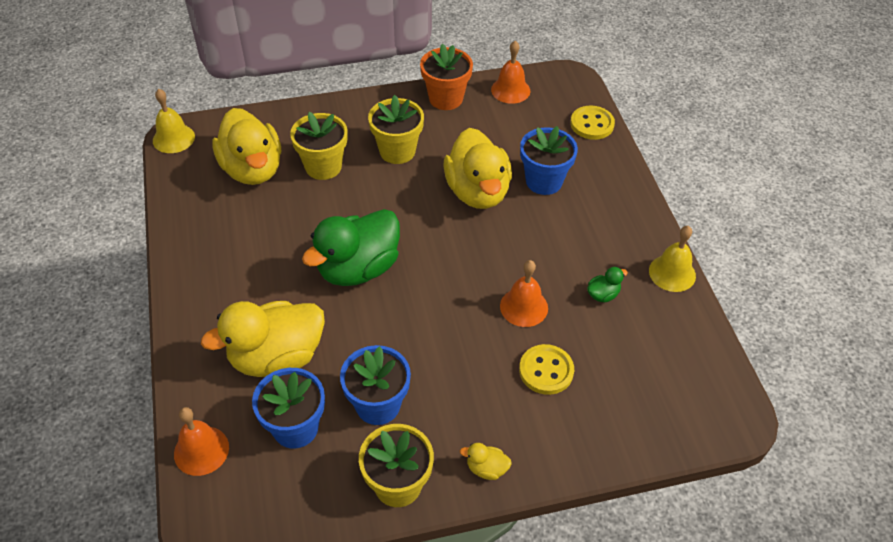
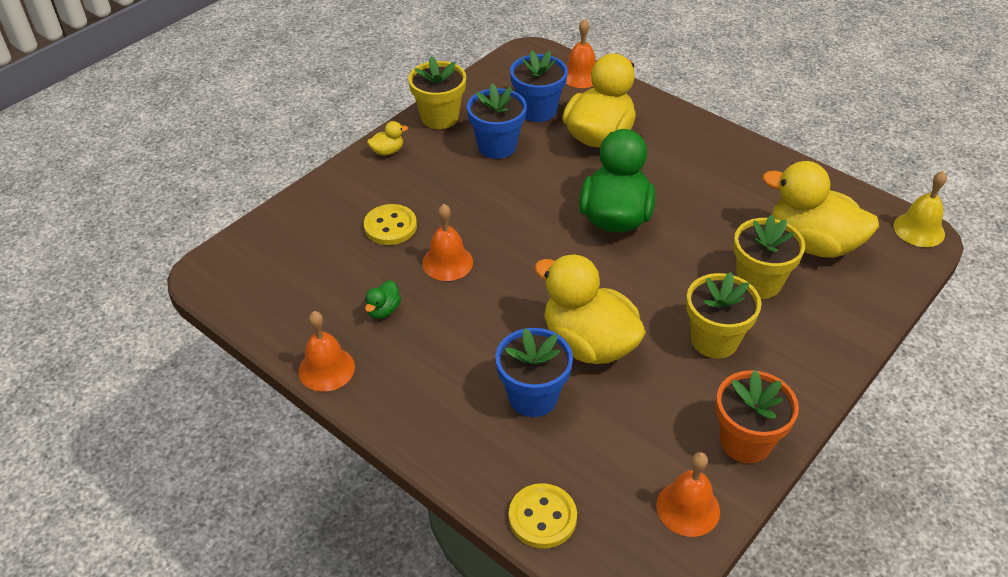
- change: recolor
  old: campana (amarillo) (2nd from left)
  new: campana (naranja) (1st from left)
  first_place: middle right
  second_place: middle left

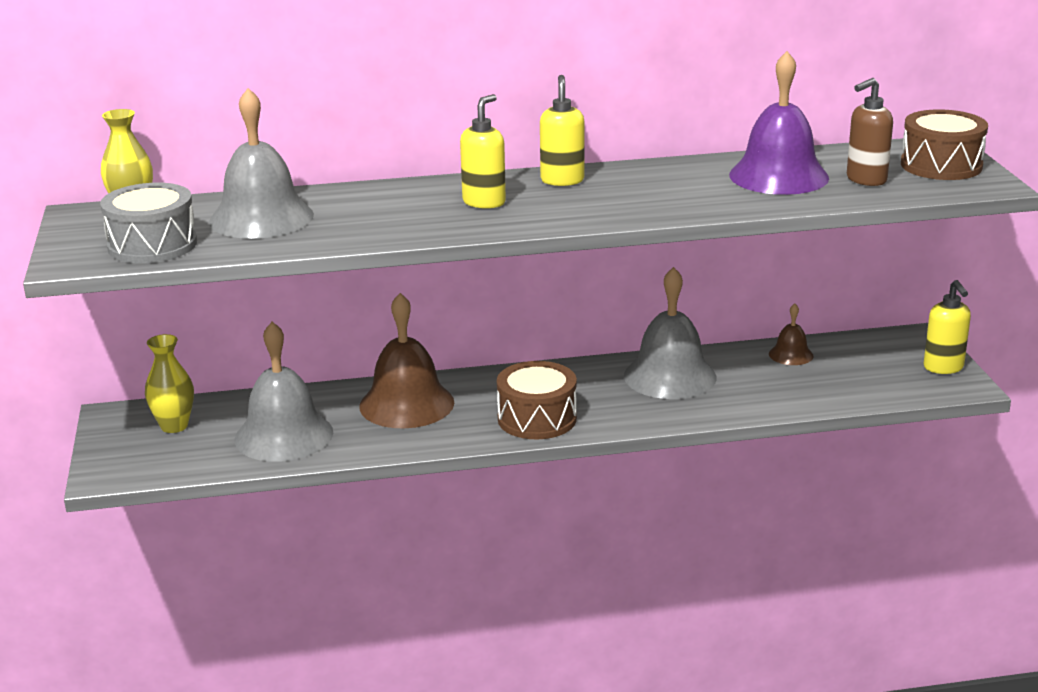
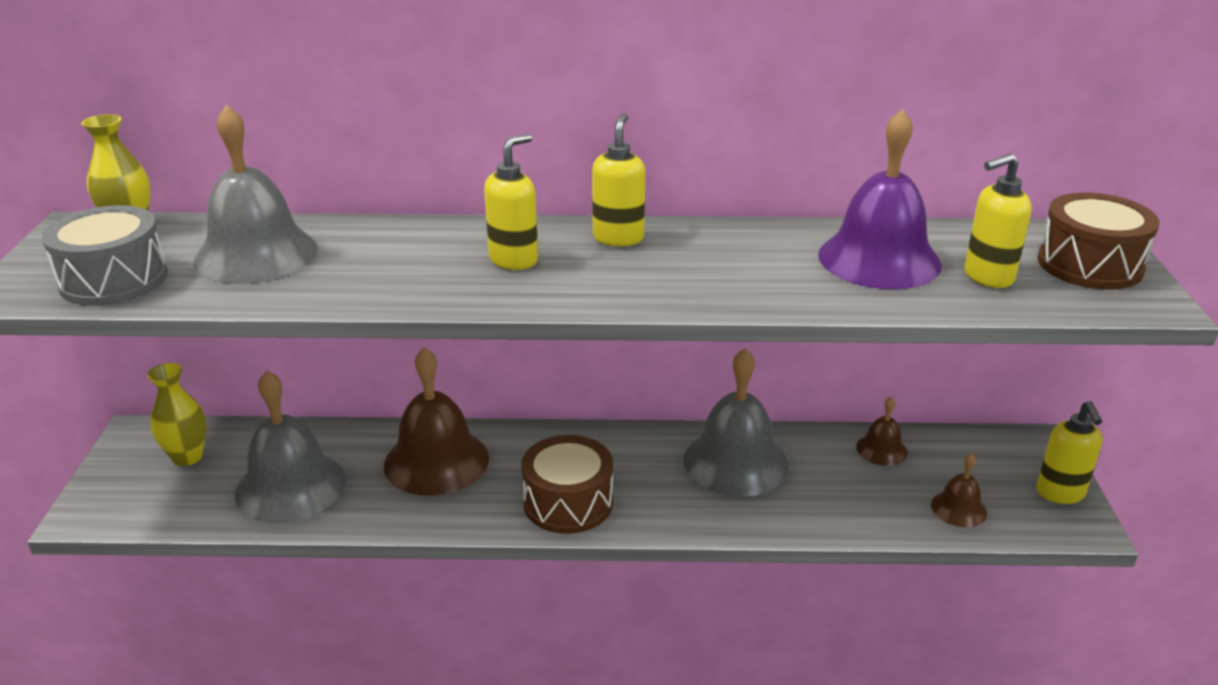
- change: insert
  new: campana (marrón) (3rd from left)
  second_place: bottom right
- change: recolor
  old: dispensador de jabón (marrón)
  new: dispensador de jabón (amarillo) (3rd from left)
  first_place: top right
  second_place: top right

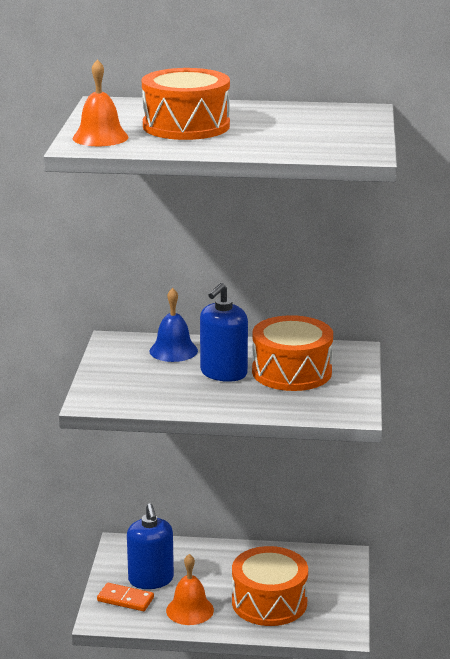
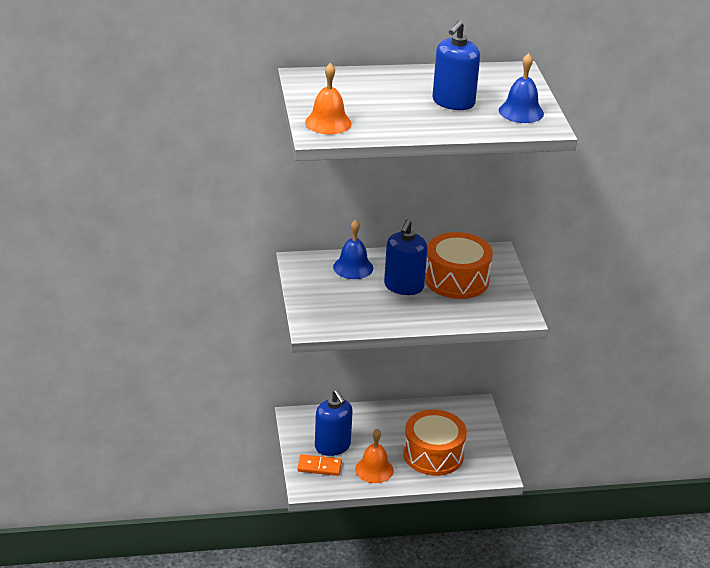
- change: insert
  new: dispensador de jabón (azul) (3rd from left)
  second_place: top centre
- change: insert
  new: campana (azul) (2nd from left)
  second_place: top right
- change: delete
  old: tambor (naranja) (1st from left)
  first_place: top centre

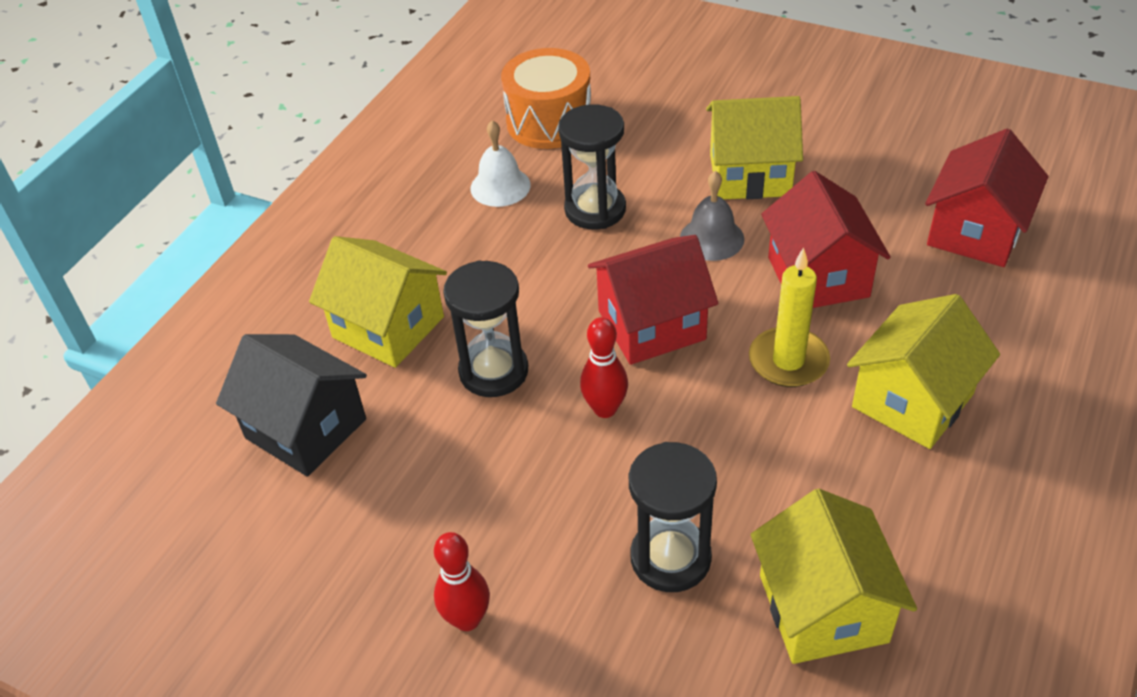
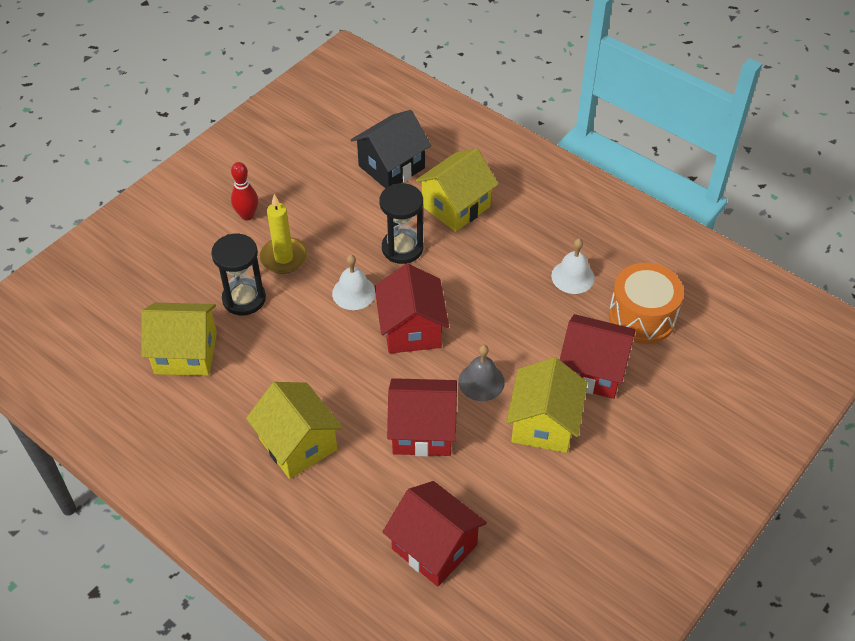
- change: move
  old: vela (amarillo)
  first_place: middle right
  second_place: middle left
- change: replace
  old: bolo (rojo) (2nd from left)
  new: campana (blanco) (1st from left)
  first_place: centre
  second_place: centre
- change: insert
  new: casa (rojo) (4th from left)
  second_place: middle right
- change: delete
  old: reloj de arena (negro) (2nd from left)
  first_place: top centre

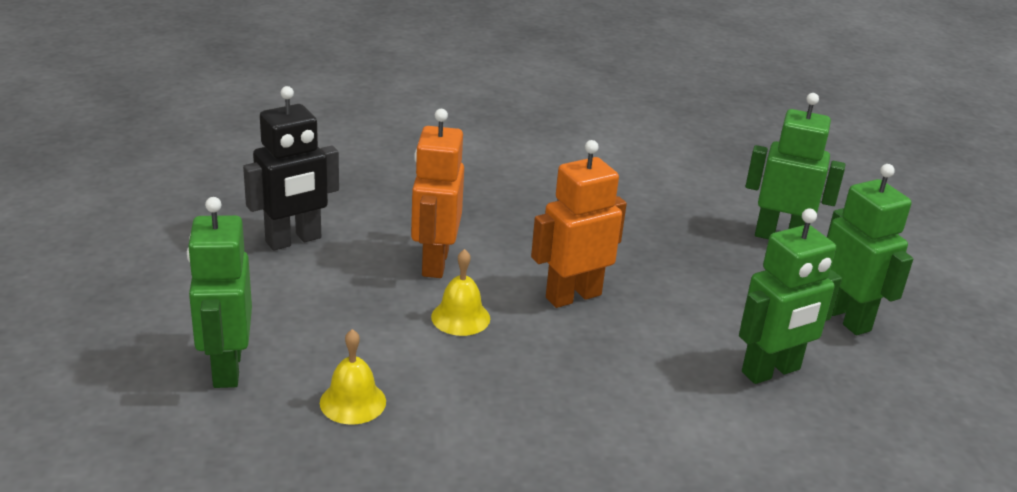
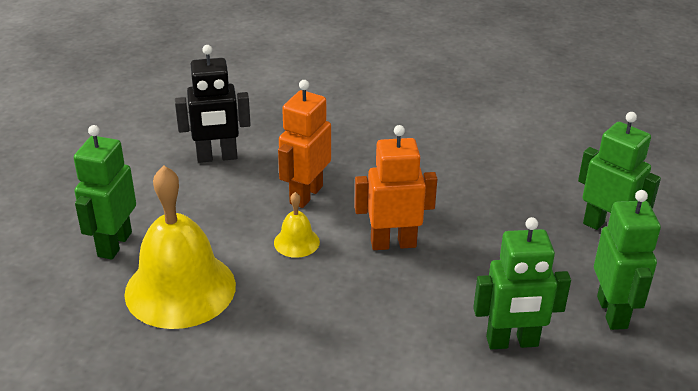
- change: resize
  old: campana (amarillo) (1st from left)
  first_place: bottom centre
  second_place: middle left
  factor: 2.26

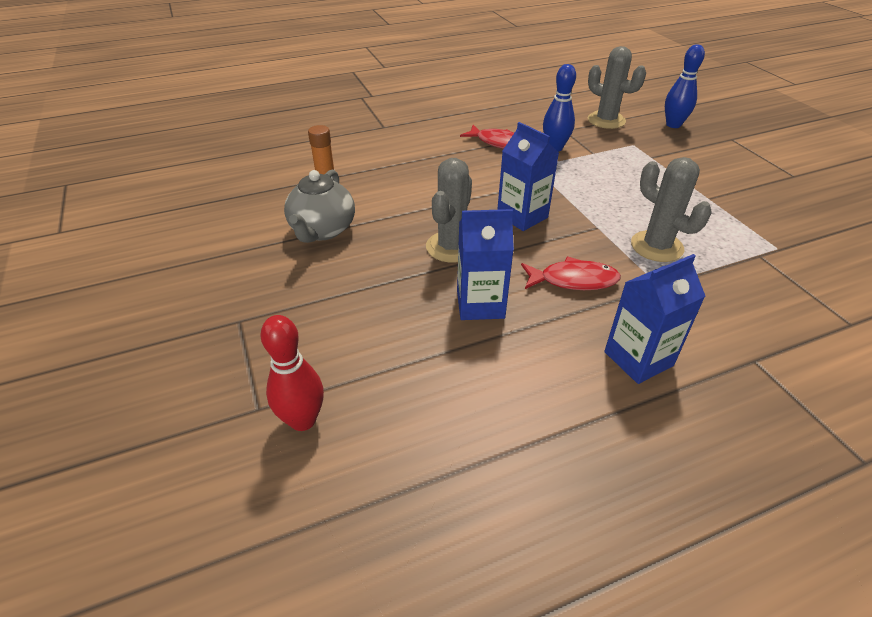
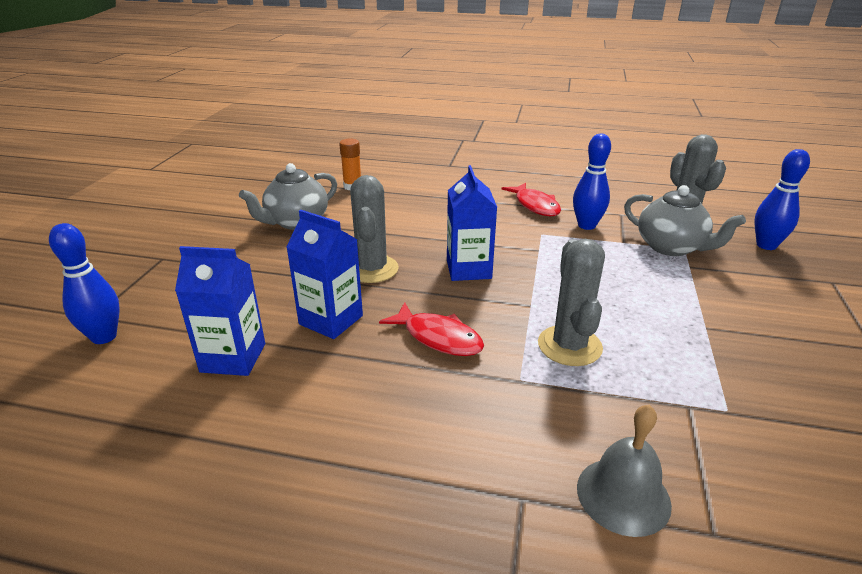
- change: recolor
  old: bolo (rojo)
  new: bolo (azul) (1st from left)
  first_place: centre
  second_place: middle left
- change: move
  old: cartón de leche (azul) (3rd from left in the first image)
  new: cartón de leche (azul) (1st from left)
  first_place: middle right
  second_place: middle left
- change: rotate
  old: cactus (gris) (1st from left)
  first_place: centre
  second_place: centre
  degrees: -60
- change: insert
  new: campana (gris)
  second_place: bottom right
- change: insert
  new: tetera (gris) (2nd from left)
  second_place: middle right

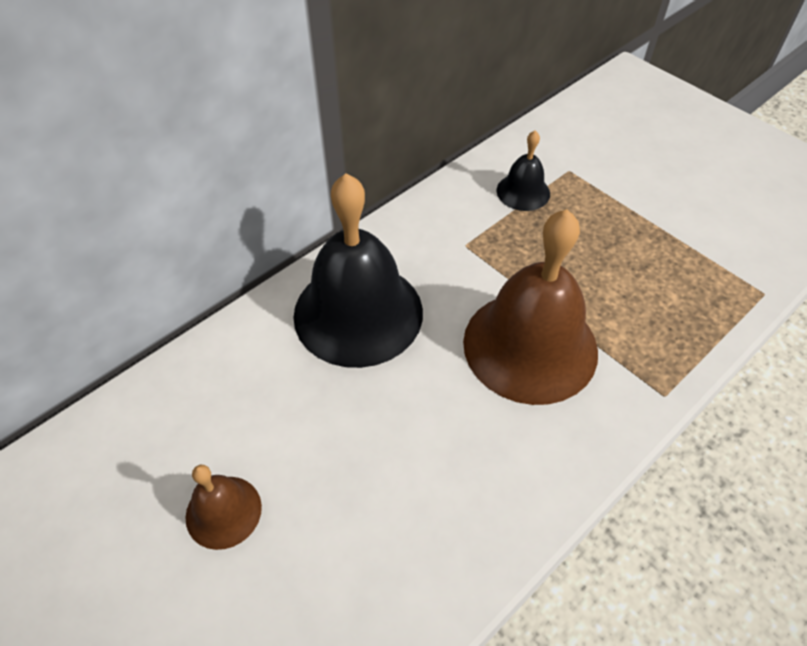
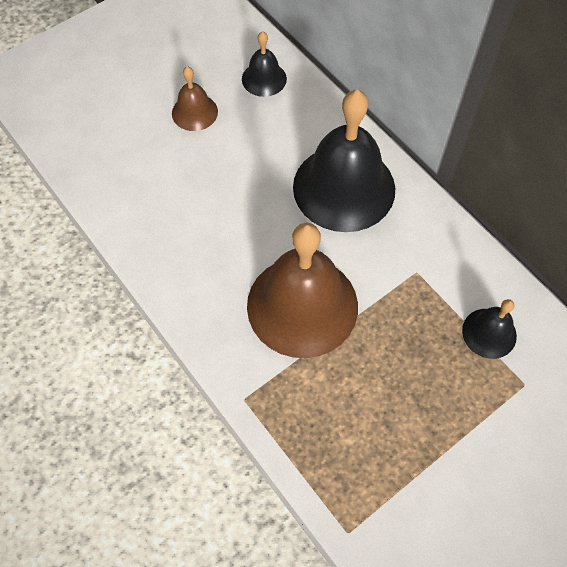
- change: insert
  new: campana (negro) (1st from left)
  second_place: top centre

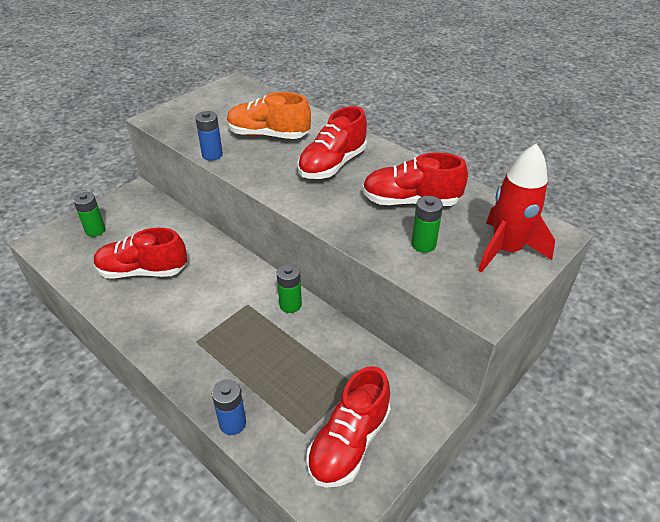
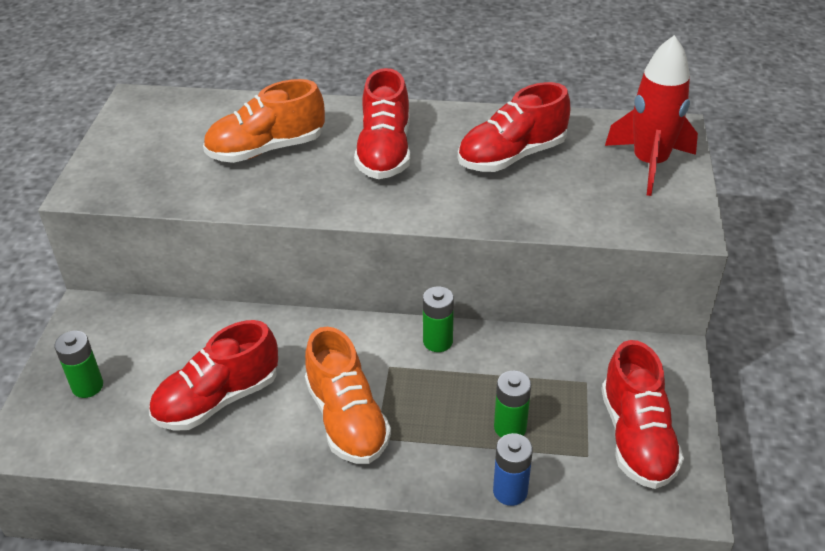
- change: insert
  new: zapato (naranja) (2nd from left)
  second_place: bottom centre
- change: move
  old: pila (verde) (3rd from left)
  first_place: centre
  second_place: bottom centre
- change: delete
  old: pila (azul) (1st from left)
  first_place: top left

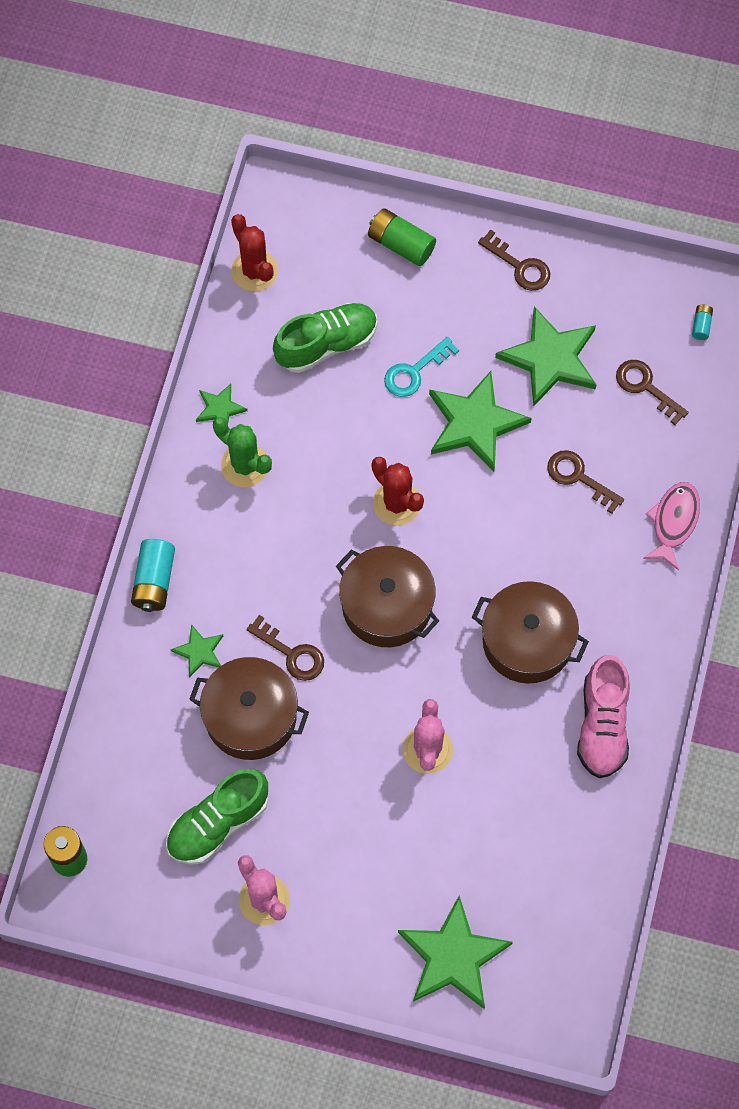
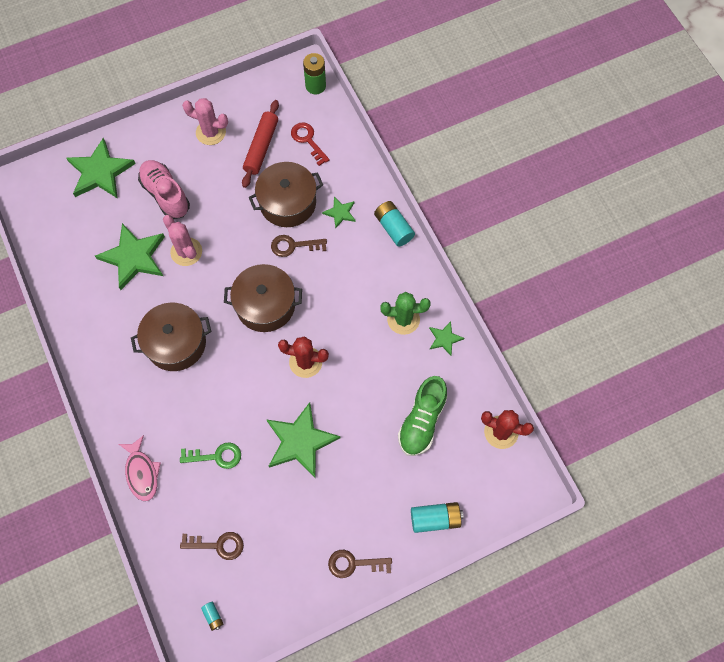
- change: move
  old: estrella (verde) (5th from left in the first image)
  new: estrella (verde) (2nd from left)
  first_place: top right
  second_place: middle left
- change: move
  old: zapato (rosa)
  first_place: middle right
  second_place: top left
- change: recolor
  old: llave (marrón) (3rd from left)
  new: llave (verde)
  first_place: middle right
  second_place: bottom left
- change: replace
  old: zapato (verde) (1st from left)
  new: rodillo (rojo)
  first_place: bottom left
  second_place: top centre
- change: insert
  new: llave (rojo)
  second_place: top centre
- change: recolor
  old: pila (verde) (2nd from left)
  new: pila (turquesa) (3rd from left)
  first_place: top centre
  second_place: bottom centre
- change: delete
  old: llave (turquesa)
  first_place: top centre

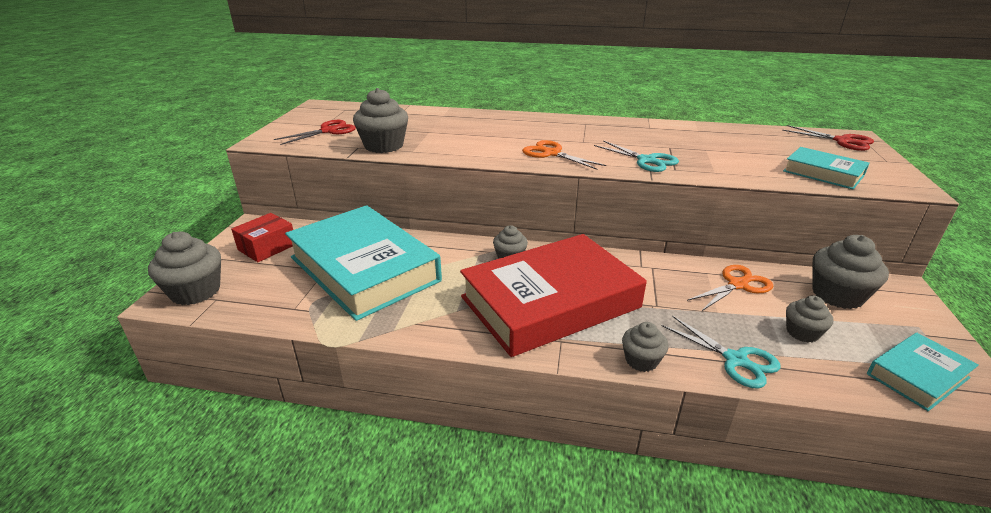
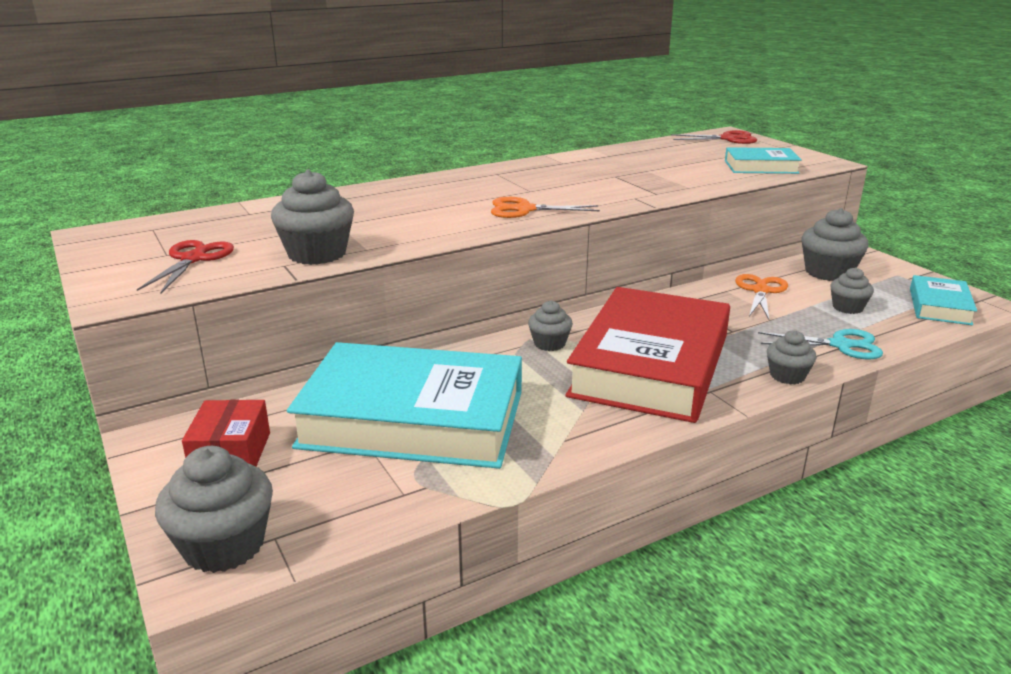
- change: delete
  old: tijeras (turquesa) (1st from left)
  first_place: top centre

